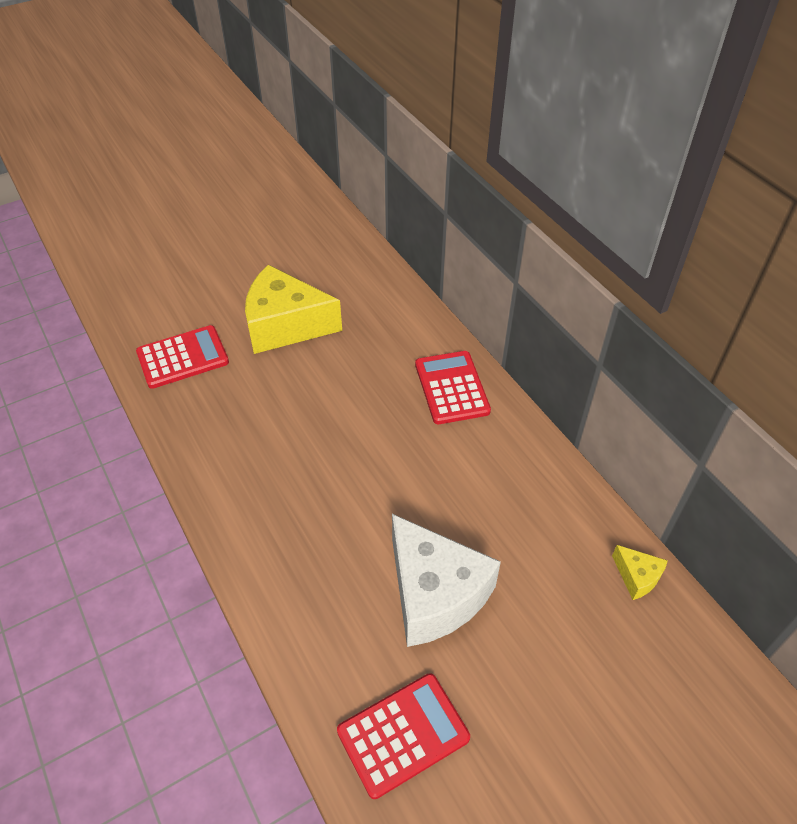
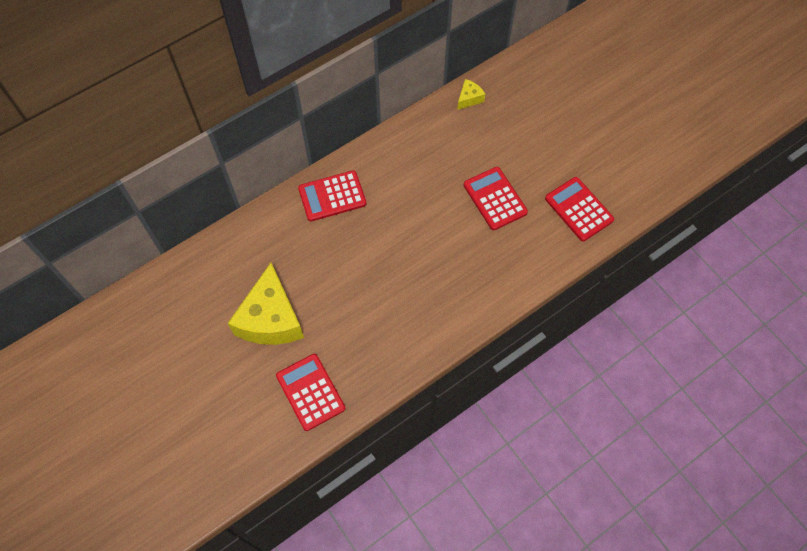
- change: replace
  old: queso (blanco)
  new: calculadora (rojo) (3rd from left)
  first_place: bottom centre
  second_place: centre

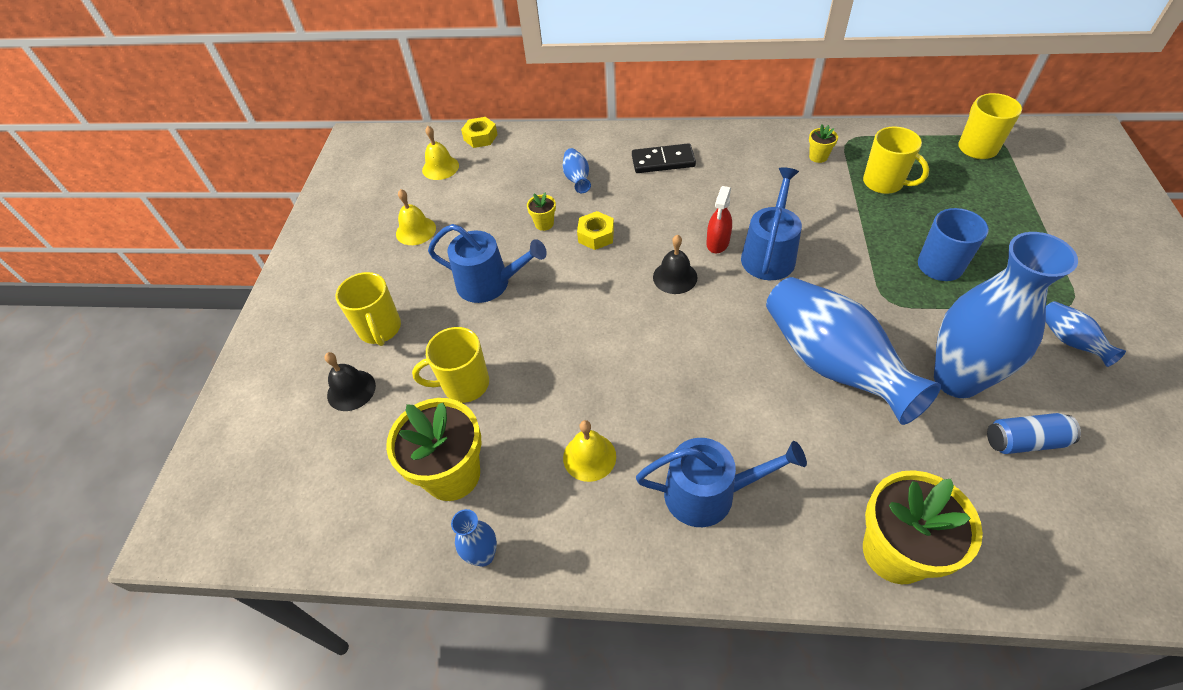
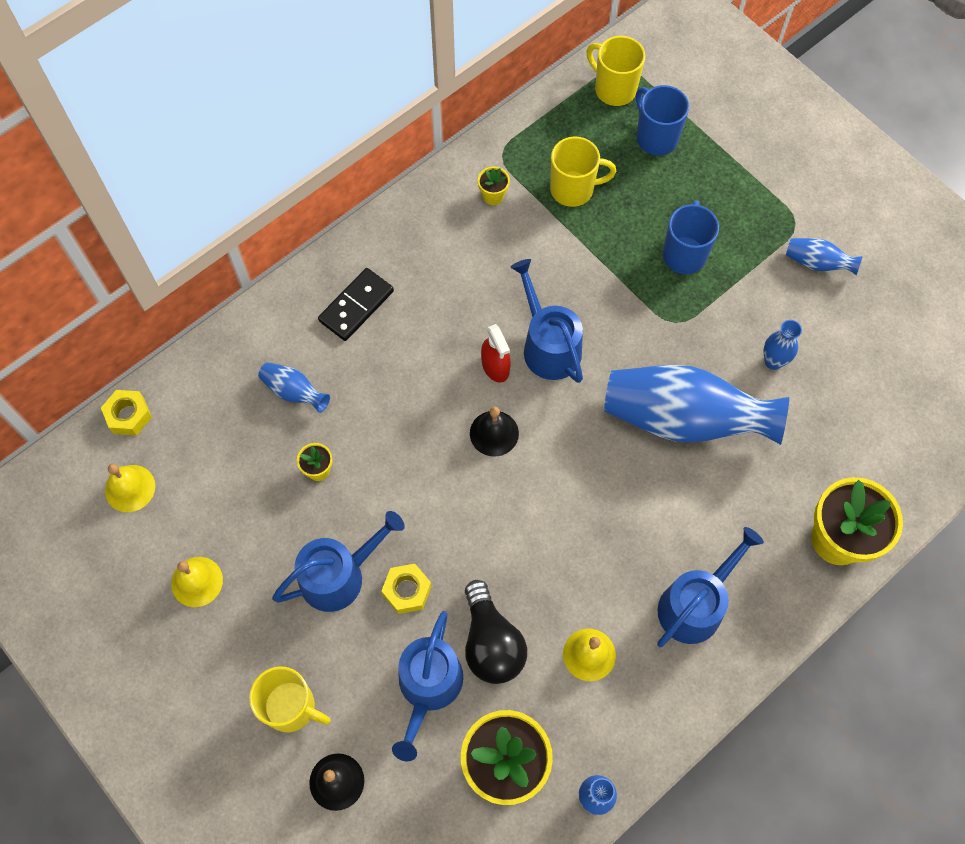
- change: move
  old: tuerca (amarillo) (2nd from left)
  first_place: centre
  second_place: bottom centre
- change: replace
  old: taza (amarillo) (2nd from left)
  new: regadera (azul) (2nd from left)
  first_place: centre
  second_place: bottom centre
- change: insert
  new: bombilla (negro)
  second_place: bottom centre
- change: insert
  new: taza (azul) (1st from left)
  second_place: top right
- change: resize
  old: florero (azul) (4th from left)
  first_place: middle right
  second_place: middle right
  factor: 0.44
- change: delete
  old: lata (azul)
  first_place: middle right

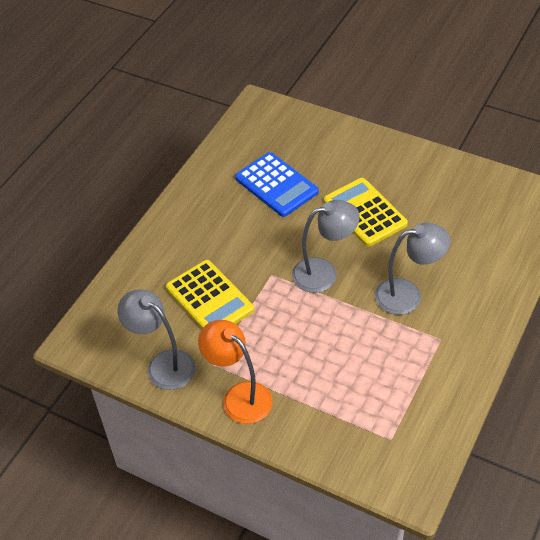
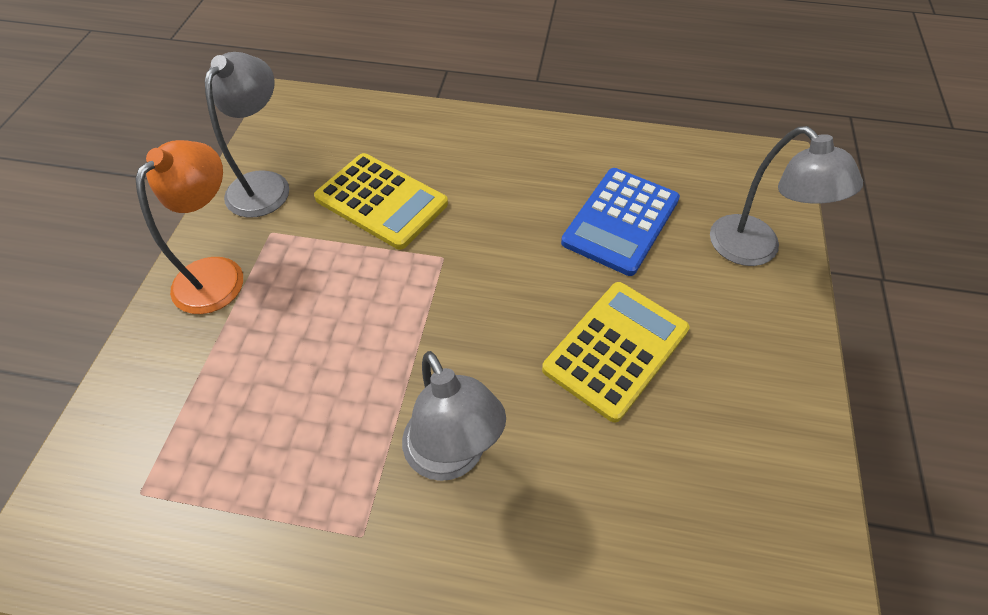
- change: rotate
  old: calculadora (amarillo) (1st from left)
  first_place: centre
  second_place: top centre
  degrees: -90
- change: move
  old: lámpara (gris) (2nd from left in the first image)
  new: lámpara (gris) (3rd from left)
  first_place: centre
  second_place: top right

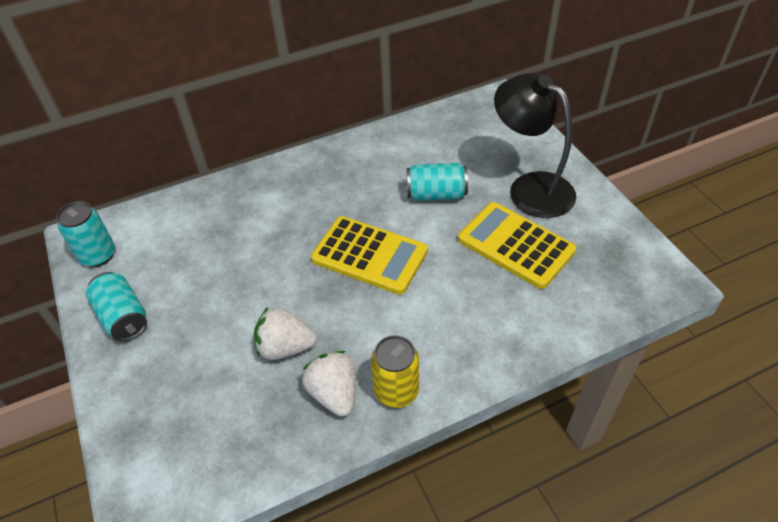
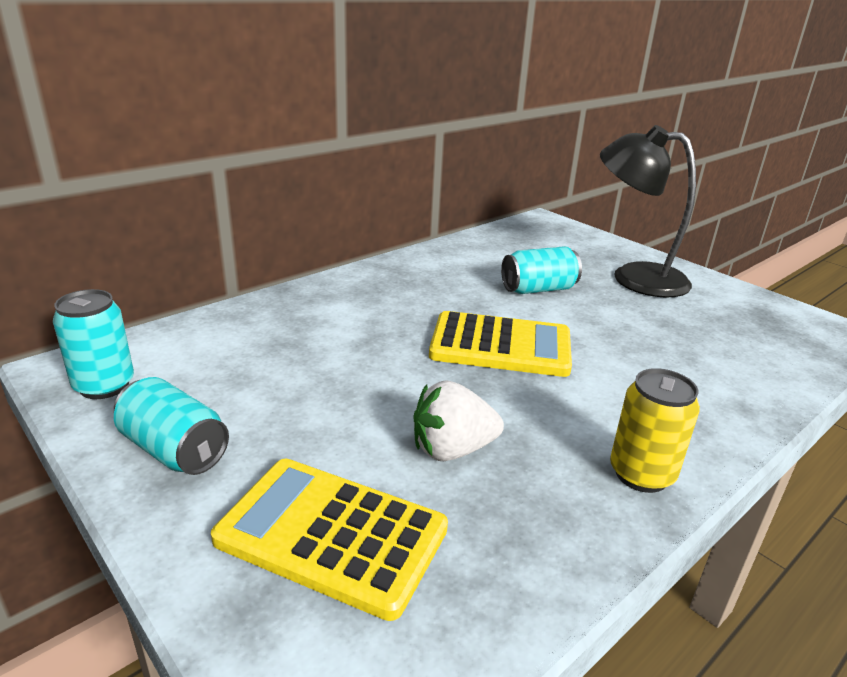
- change: move
  old: calculadora (amarillo) (2nd from left in the first image)
  new: calculadora (amarillo) (1st from left)
  first_place: centre
  second_place: bottom centre
- change: delete
  old: fresa (blanco) (2nd from left)
  first_place: bottom centre

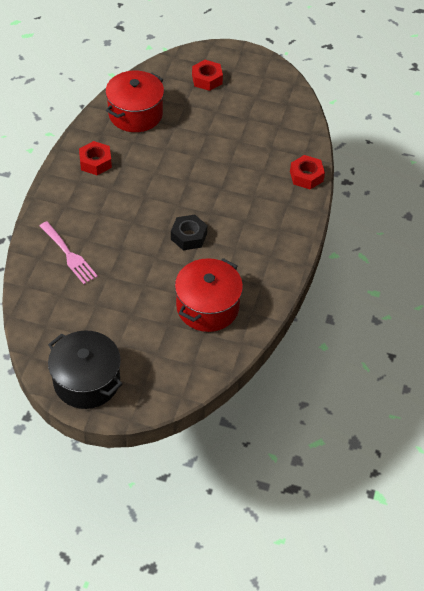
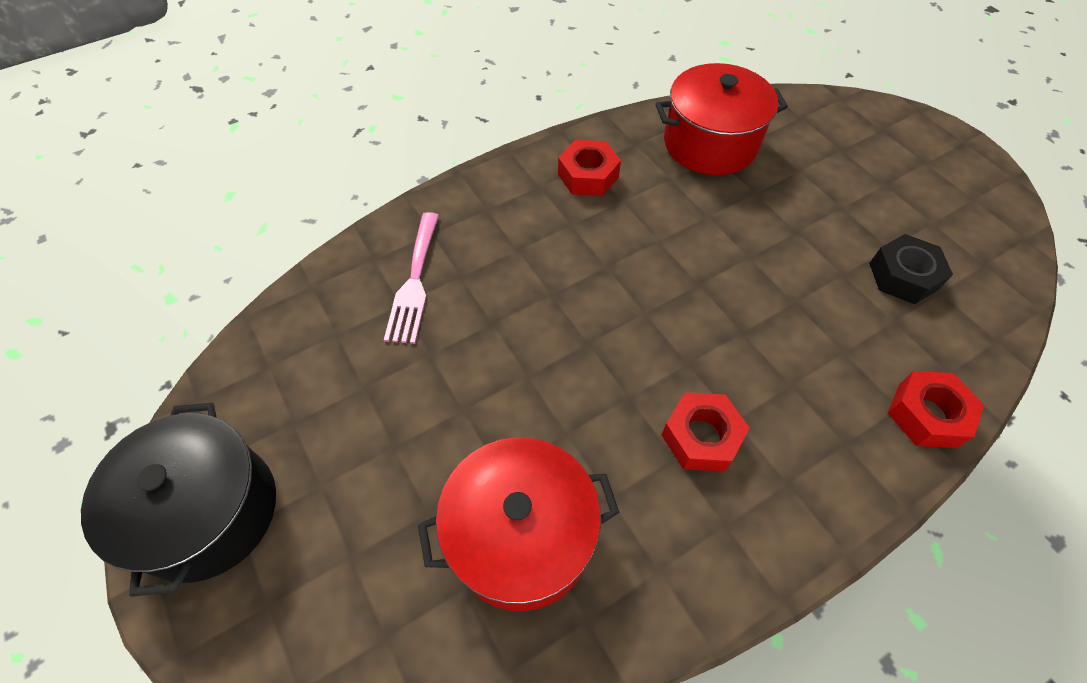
- change: move
  old: tuerca (rojo) (2nd from left)
  first_place: top centre
  second_place: centre
- change: move
  old: tuerca (negro)
  first_place: centre
  second_place: middle right

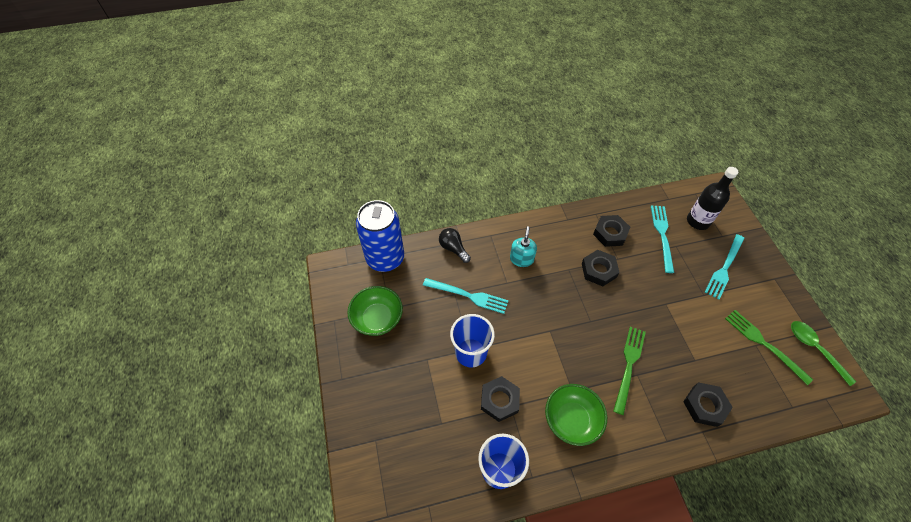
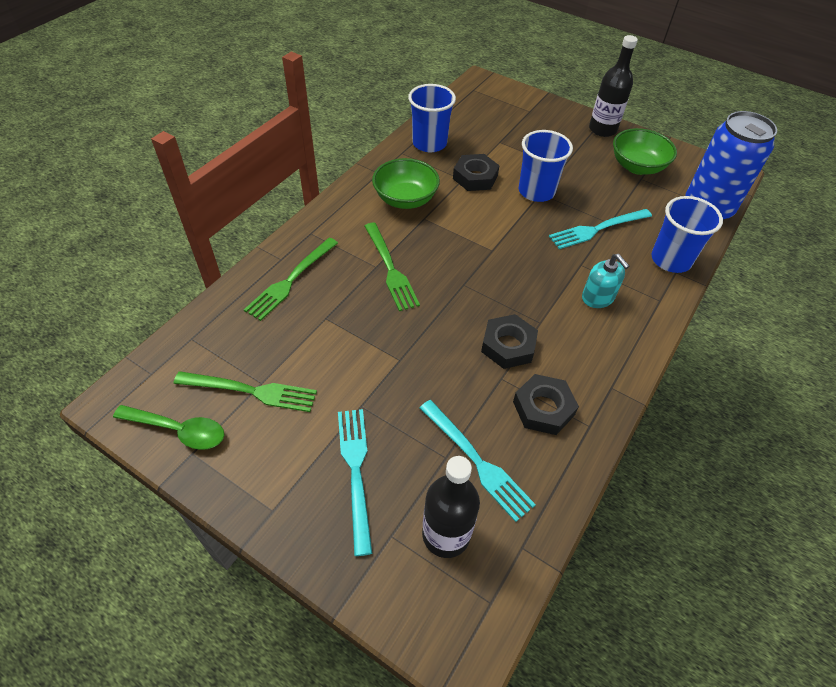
- change: replace
  old: tuerca (negro) (4th from left)
  new: tenedor (verde) (2nd from left)
  first_place: bottom right
  second_place: centre
- change: insert
  new: botella (negro) (2nd from left)
  second_place: top right
- change: replace
  old: bombilla (negro)
  new: vaso (azul) (3rd from left)
  first_place: centre
  second_place: middle right

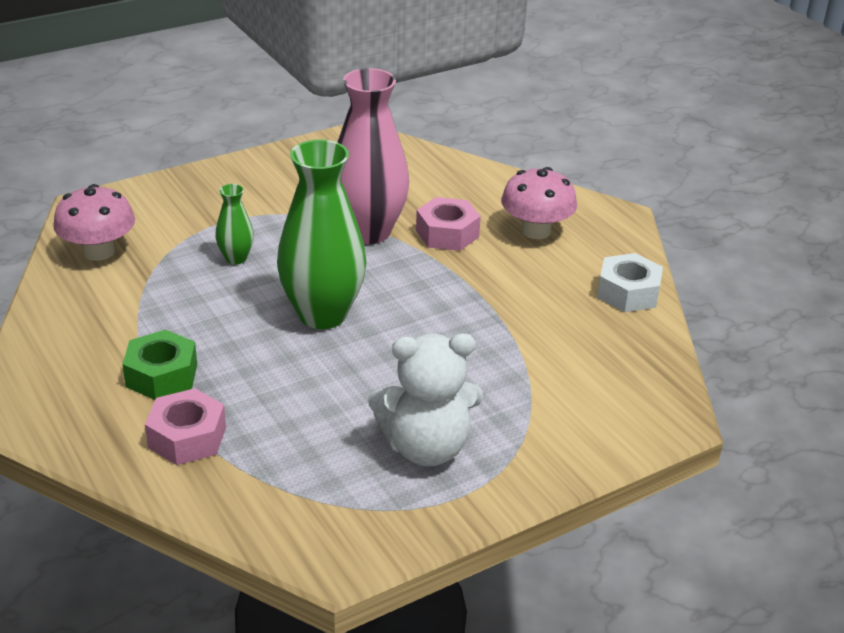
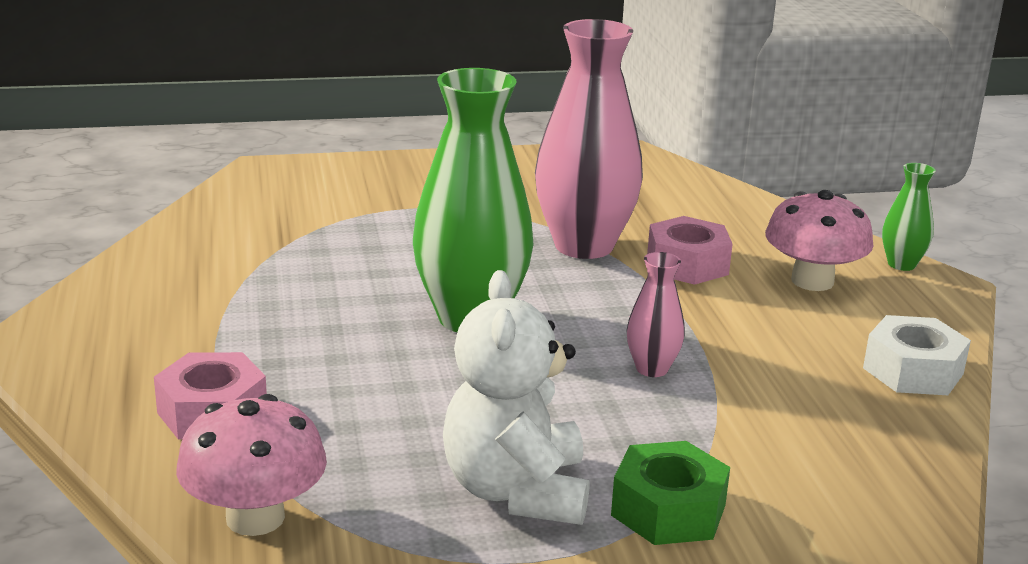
- change: move
  old: seta (rosa) (1st from left)
  first_place: middle left
  second_place: bottom left
- change: rotate
  old: osito (blanco)
  first_place: centre
  second_place: bottom centre
  degrees: 75
- change: move
  old: tuerca (verde)
  first_place: middle left
  second_place: bottom centre
- change: insert
  new: florero (rosa) (2nd from left)
  second_place: centre
- change: move
  old: florero (verde) (1st from left in the first image)
  new: florero (verde) (2nd from left)
  first_place: middle left
  second_place: middle right

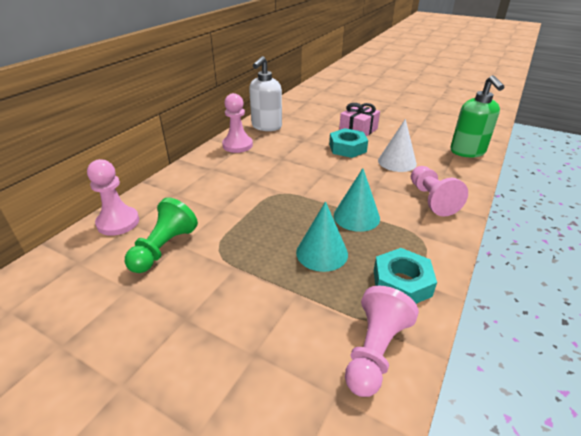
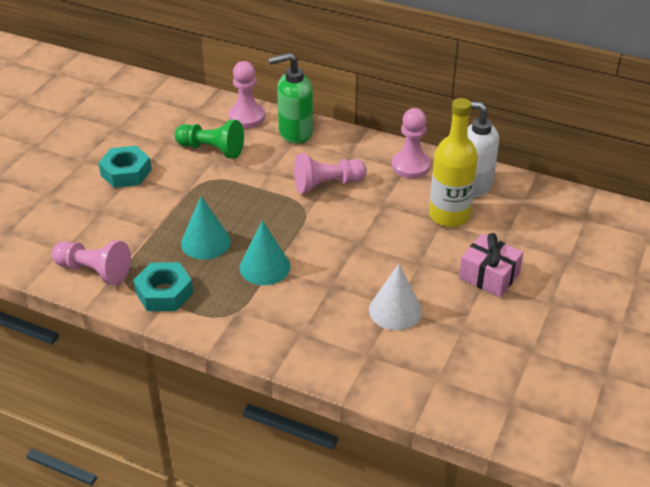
- change: move
  old: tuerca (turquesa) (1st from left)
  first_place: top centre
  second_place: middle left
- change: move
  old: dispensador de jabón (verde)
  first_place: top right
  second_place: top centre
- change: move
  old: peón (rosa) (4th from left in the first image)
  new: peón (rosa) (3rd from left)
  first_place: middle right
  second_place: centre
- change: insert
  new: botella (amarillo)
  second_place: top right

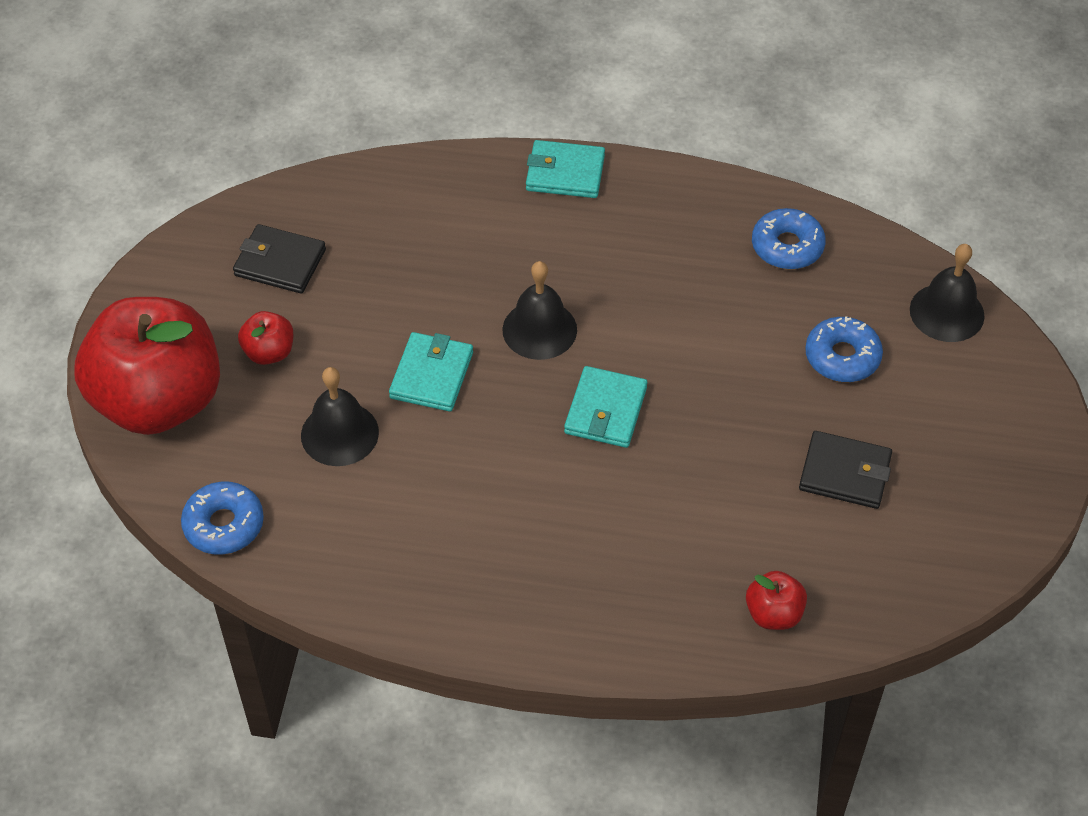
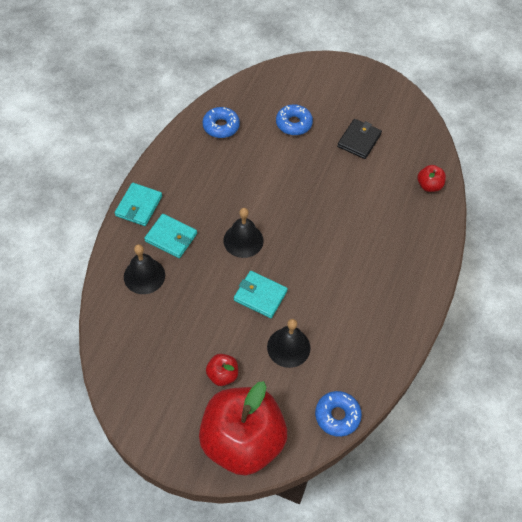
- change: move
  old: campana (negro) (3rd from left in the first image)
  new: campana (negro) (1st from left)
  first_place: middle right
  second_place: middle left
- change: move
  old: cartera (turquesa) (3rd from left in the first image)
  new: cartera (turquesa) (2nd from left)
  first_place: centre
  second_place: middle left
- change: delete
  old: cartera (negro) (1st from left)
  first_place: top left

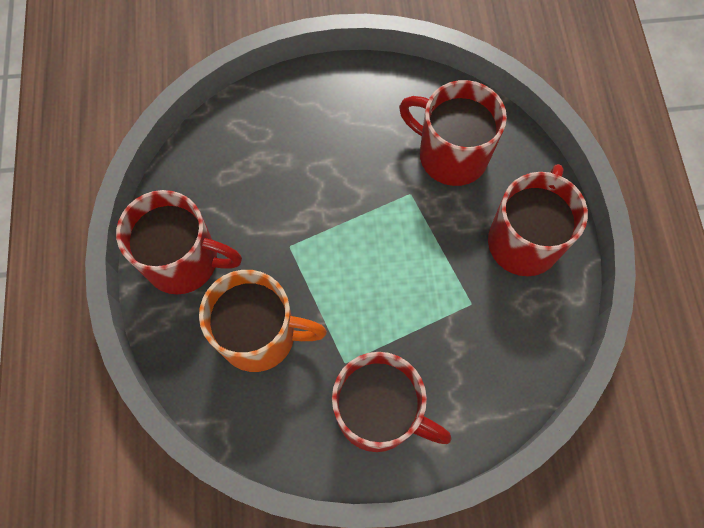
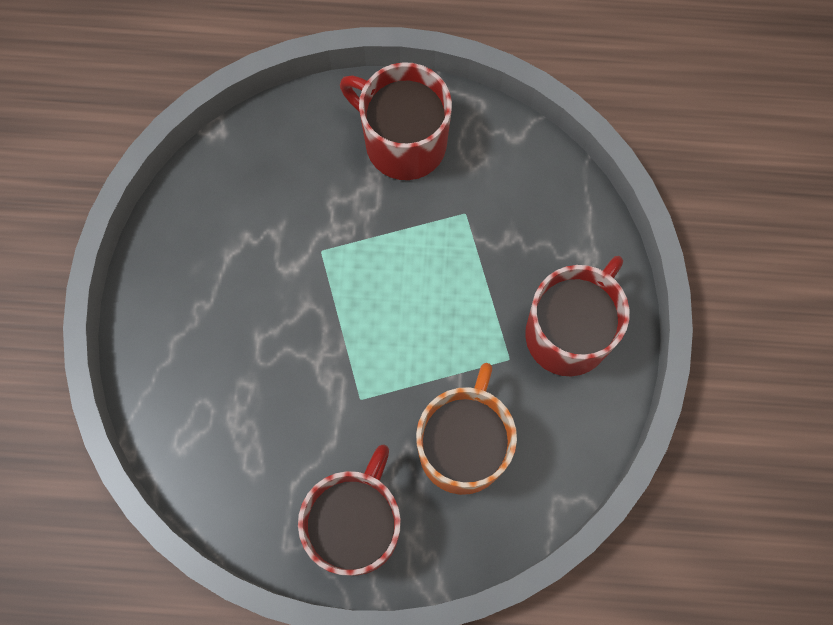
- change: delete
  old: taza (rojo) (3rd from left)
  first_place: top centre

